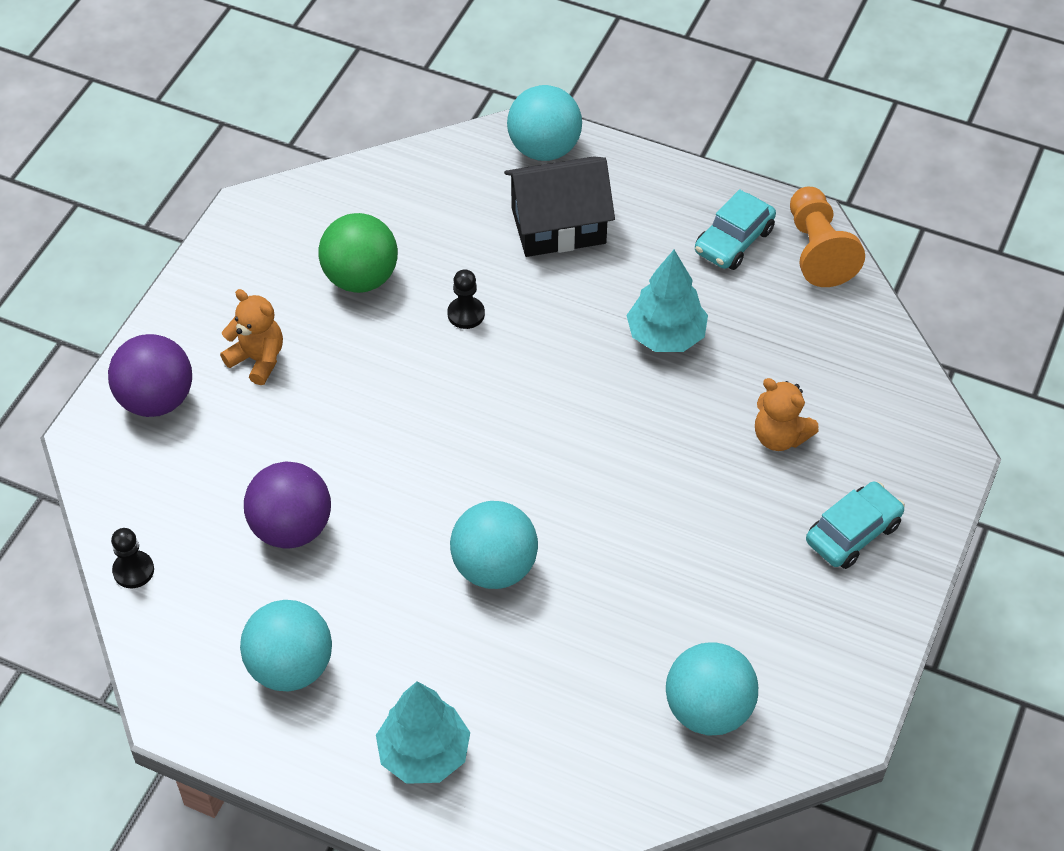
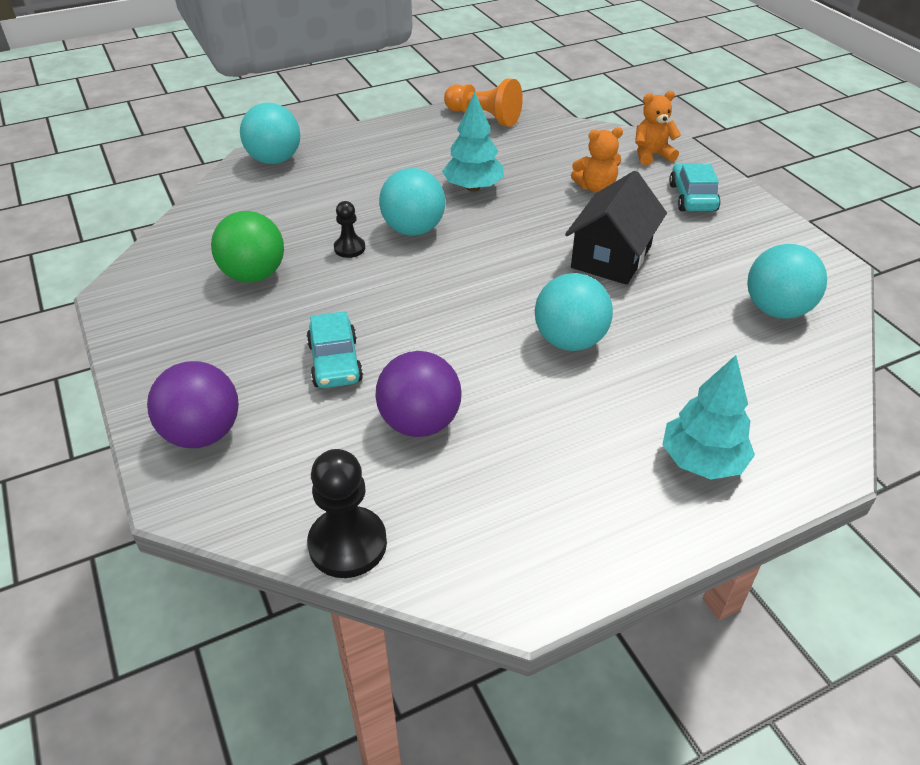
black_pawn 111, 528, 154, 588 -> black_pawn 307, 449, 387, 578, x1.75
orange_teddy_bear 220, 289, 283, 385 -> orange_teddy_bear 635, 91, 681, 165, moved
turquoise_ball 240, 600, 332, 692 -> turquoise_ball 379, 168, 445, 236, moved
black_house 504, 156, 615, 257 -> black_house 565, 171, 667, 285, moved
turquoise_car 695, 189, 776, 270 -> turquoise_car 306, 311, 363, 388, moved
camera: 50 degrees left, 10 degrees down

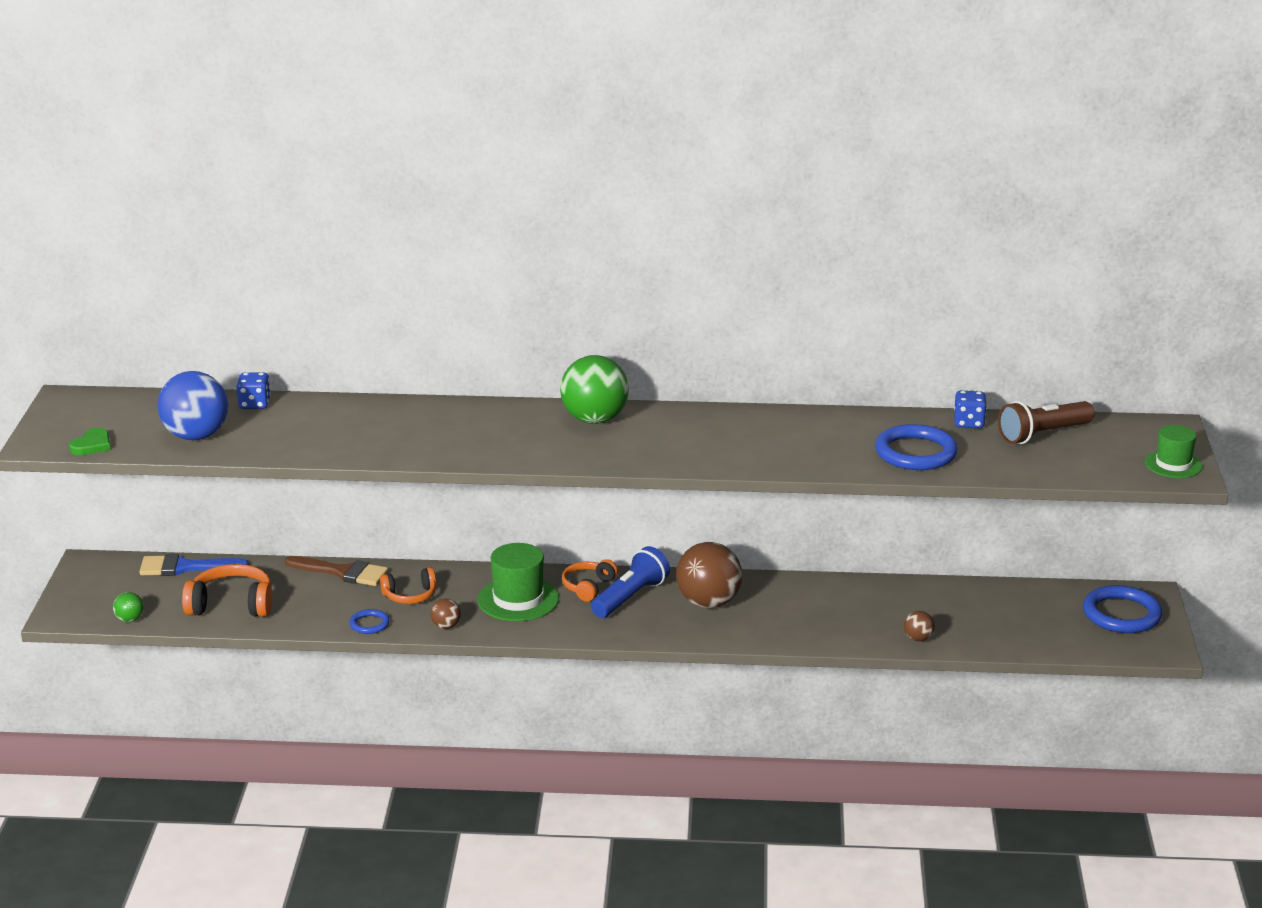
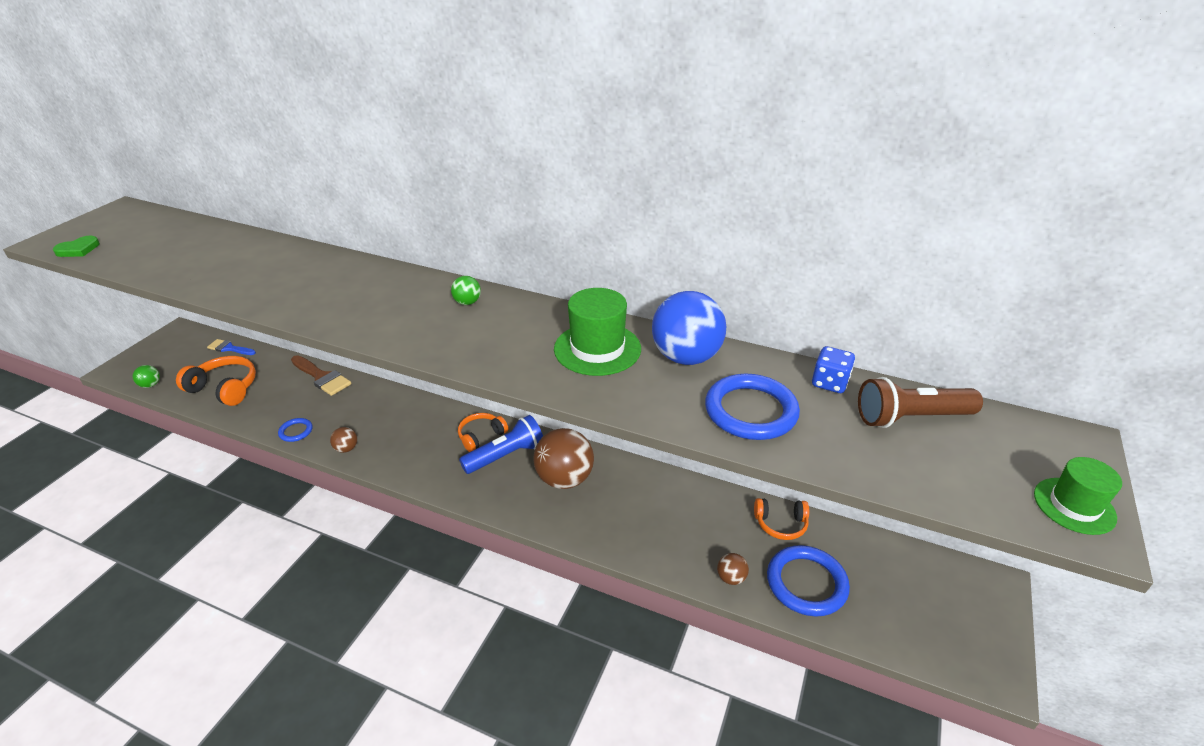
blue_brush 139, 554, 249, 576 -> blue_brush 207, 339, 256, 355, x0.65
blue_ball 157, 371, 228, 440 -> blue_ball 652, 291, 726, 365, moved
blue_dice 237, 373, 271, 409 -> none
orange_headphones 380, 567, 436, 604 -> orange_headphones 754, 498, 809, 540, moved
green_hat 477, 543, 559, 621 -> green_hat 554, 288, 641, 376, moved
green_ball 560, 355, 629, 424 -> green_ball 451, 276, 481, 305, x0.45
blue_ring 1083, 585, 1163, 633 -> blue_ring 767, 545, 850, 617, moved
camera: 20 degrees right, 10 degrees up

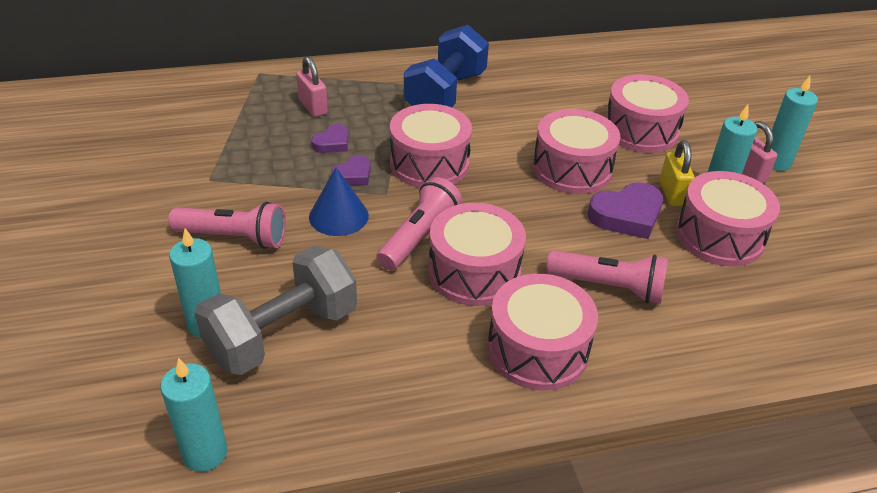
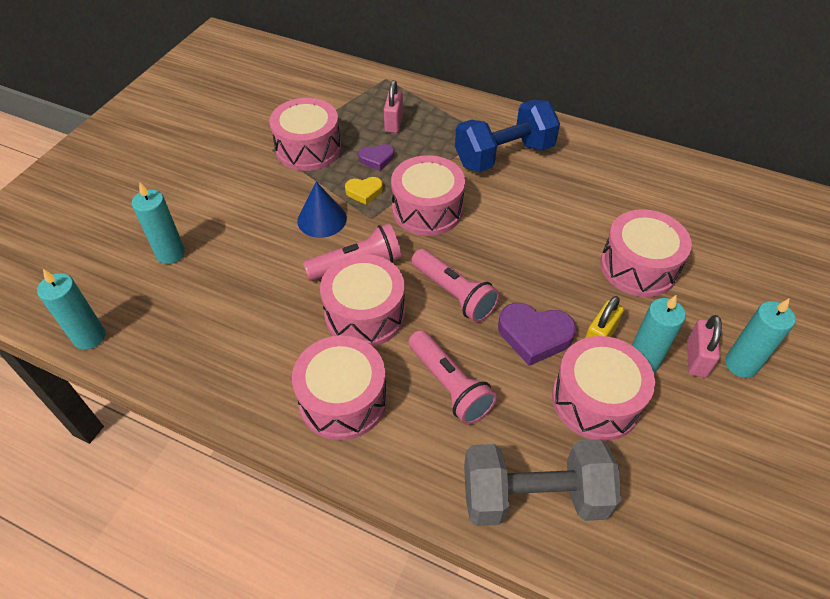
pink_flashlight 168, 202, 286, 249 -> pink_flashlight 411, 249, 500, 323, moved
grey_dumbbell 195, 246, 357, 375 -> grey_dumbbell 464, 439, 621, 526, moved
purple_heart 331, 155, 371, 185 -> yellow_heart 345, 177, 383, 205
pink_drum 533, 109, 620, 194 -> pink_drum 269, 98, 341, 171, moved
camera: 40 degrees right, 10 degrees up

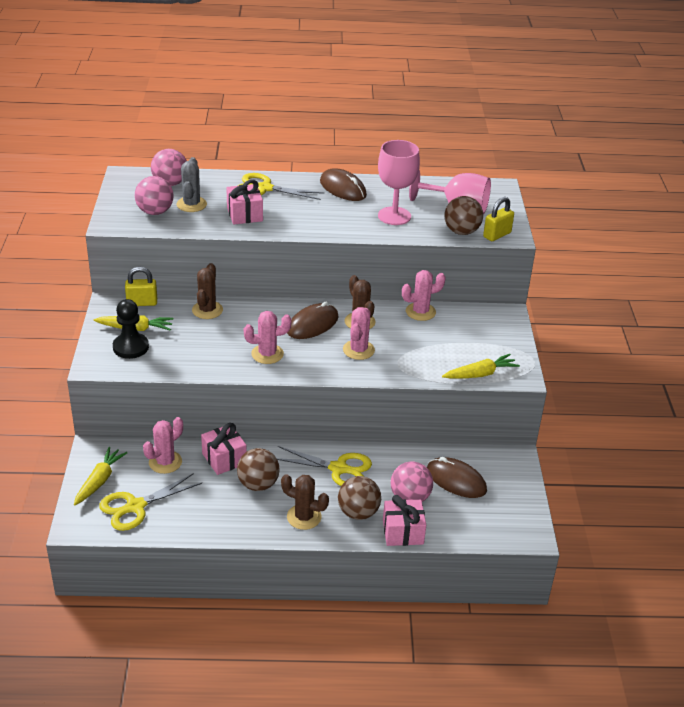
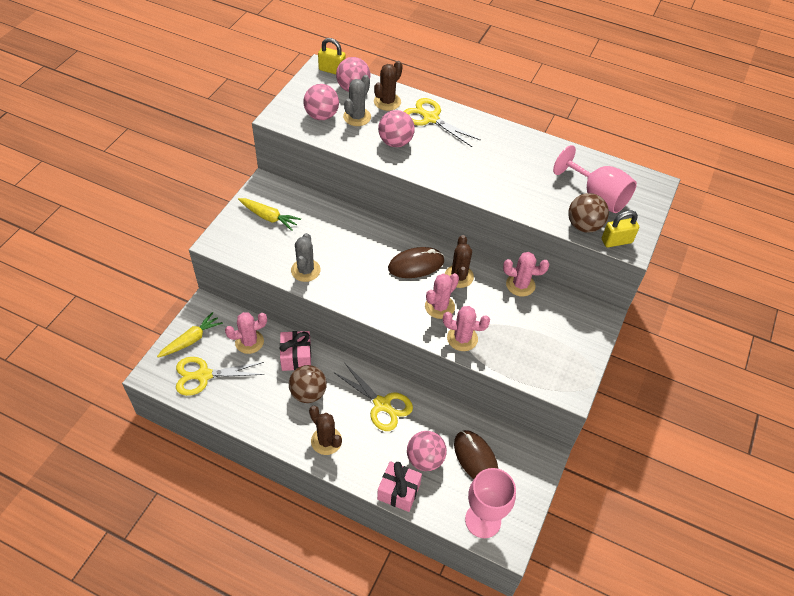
black_pawn 113, 299, 149, 359 -> none
yellow_padlock 125, 267, 157, 306 -> yellow_padlock 318, 38, 346, 74, moved
brown_cactus 192, 263, 223, 319 -> brown_cactus 374, 61, 403, 111, moved
pink_gift 226, 180, 263, 224 -> pink_ball 378, 110, 415, 147
pink_cactus 244, 311, 291, 364 -> pink_cactus 443, 306, 490, 351, moved
brown_mouse 320, 168, 367, 201 -> none
brown_ball 338, 476, 381, 520 -> none
pink_goblet 378, 140, 420, 225 -> pink_goblet 465, 468, 516, 538, moved
yellow_carrot 442, 354, 520, 379 -> none
none -> grey_cactus 291, 233, 321, 282
camera: 25 degrees right, 15 degrees up

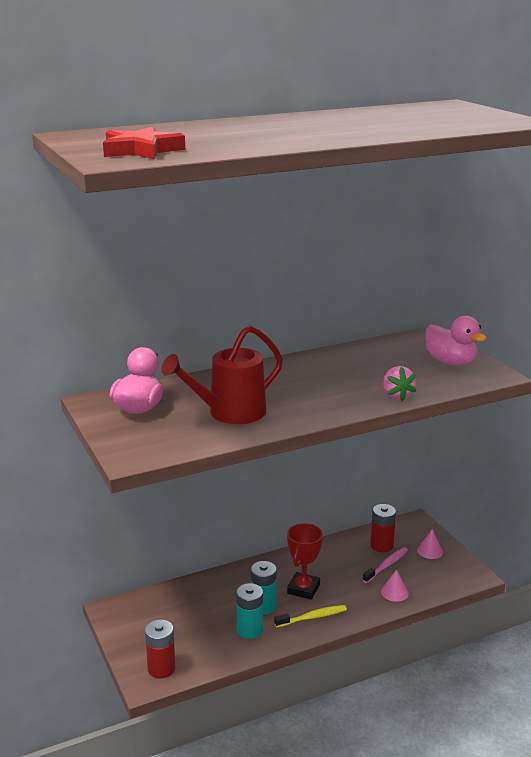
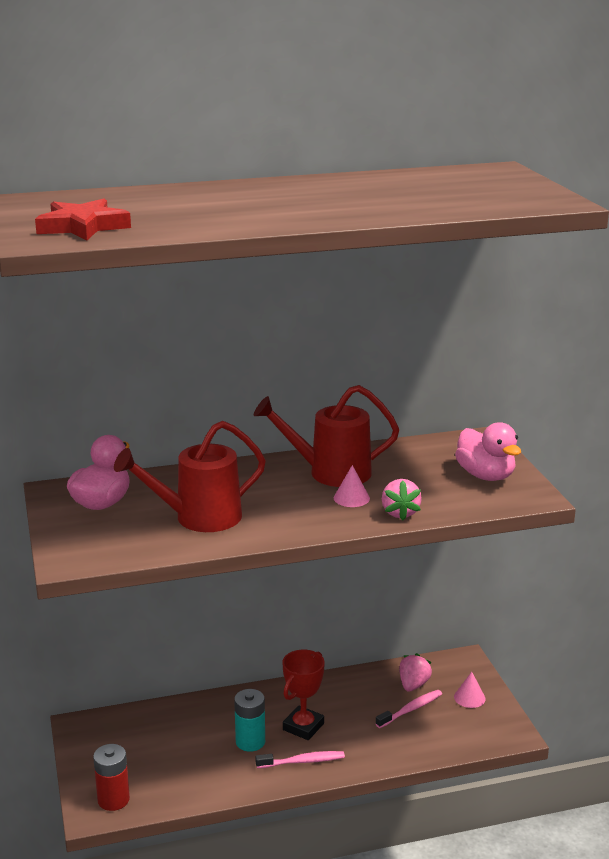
turquoise_battery 236, 583, 263, 639 -> none
yellow_toothbrush 274, 605, 347, 628 -> pink_toothbrush 256, 751, 345, 768
red_battery 370, 504, 396, 552 -> pink_strawberry 399, 653, 432, 691
pink_cone 381, 569, 409, 602 -> pink_cone 334, 465, 370, 507, moved
none -> red_watering_can 254, 385, 399, 487
camera: 10 degrees right, 0 degrees up

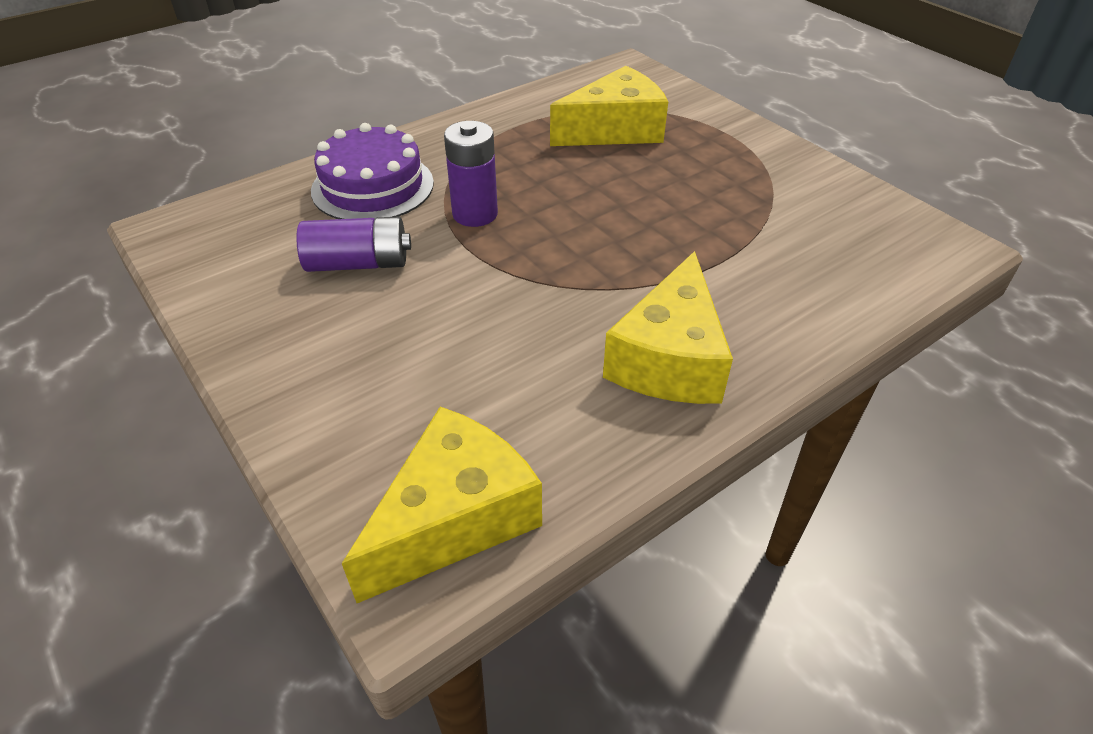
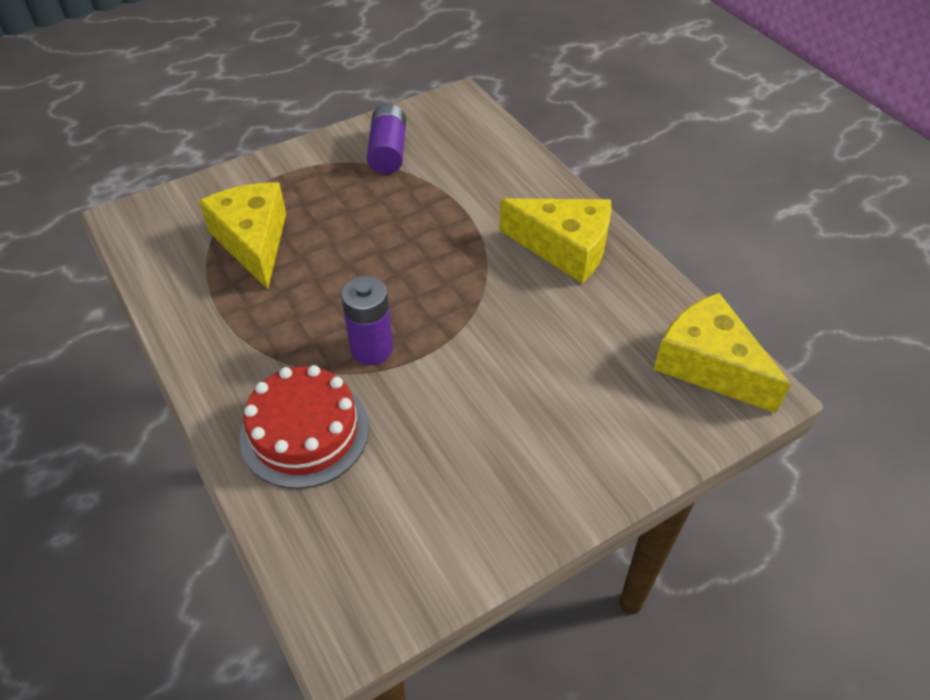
purple_battery 296, 216, 411, 272 -> purple_battery 367, 104, 406, 174, moved
purple_cake 311, 123, 434, 219 -> red_cake 240, 365, 369, 489
camera: 85 degrees left, 5 degrees up

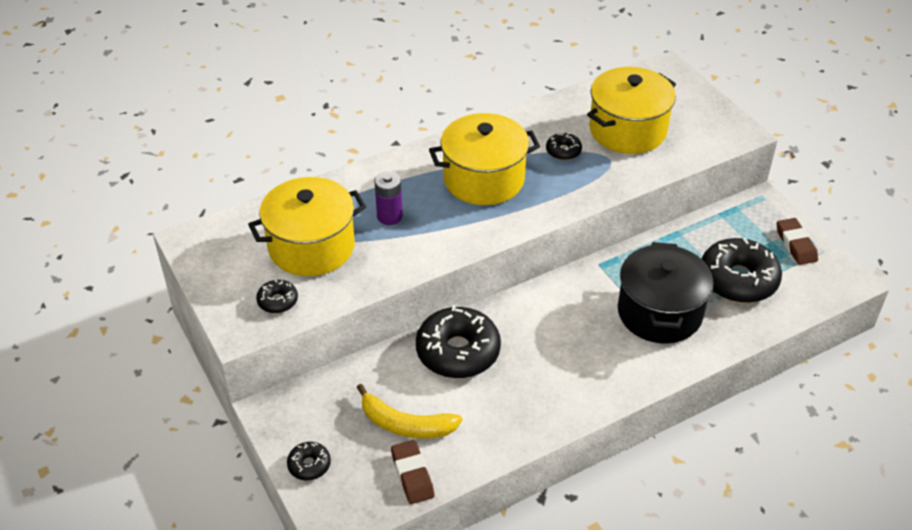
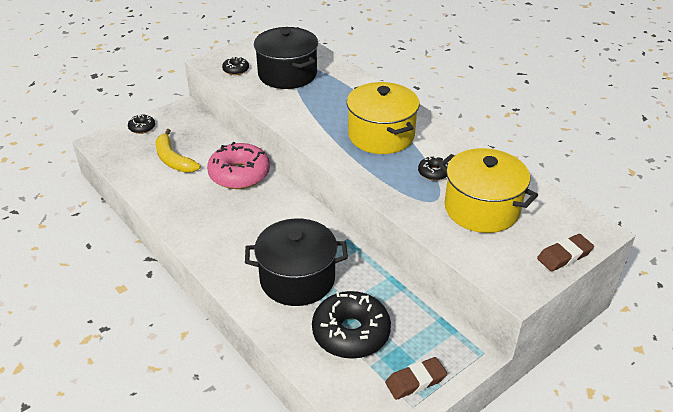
yellow_pot 248, 177, 366, 276 -> black_pot 254, 27, 318, 89
yellow_banana 357, 384, 462, 439 -> yellow_banana 156, 129, 201, 173, 45 degrees counterclockwise
purple_battery 375, 171, 403, 225 -> none
brown_eraser 391, 440, 434, 504 -> brown_eraser 537, 234, 594, 271, moved
black_donut 416, 305, 501, 378 -> pink_donut 207, 142, 270, 189
camera: 80 degrees right, 5 degrees down

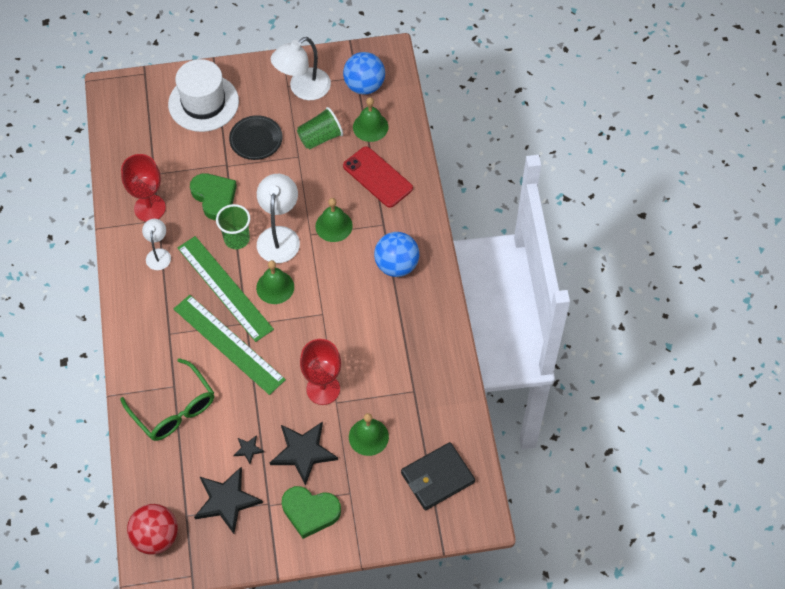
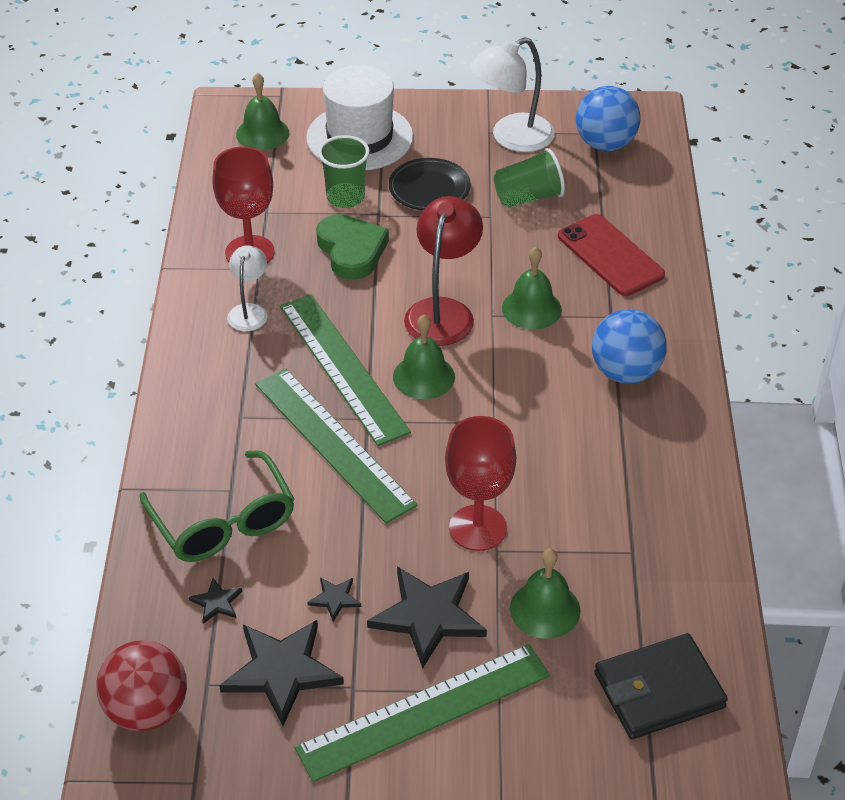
green_cup 216, 204, 250, 249 -> green_cup 318, 135, 370, 208, moved
white_lamp 257, 174, 300, 263 -> red_lamp 404, 196, 483, 346
green_heart 282, 486, 341, 539 -> green_ruler 294, 644, 550, 782
green_bell 353, 97, 389, 142 -> green_bell 236, 72, 289, 150, moved
none -> black_star 189, 578, 242, 624
camera: 10 degrees right, 15 degrees down

